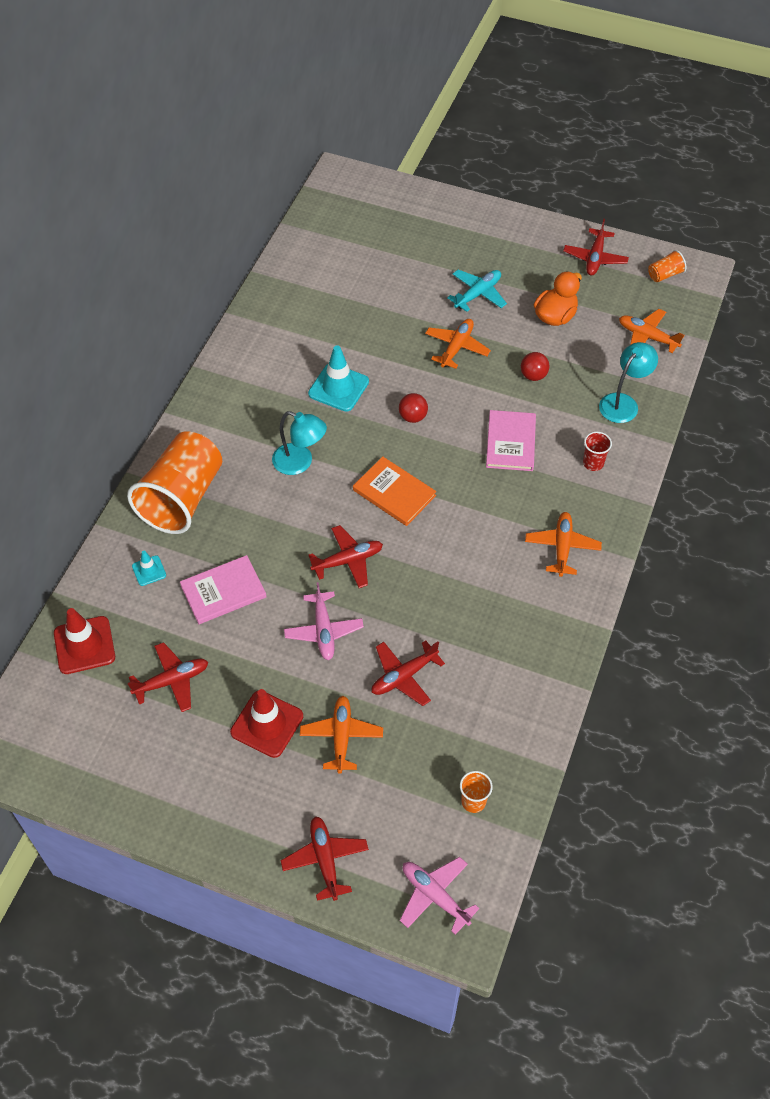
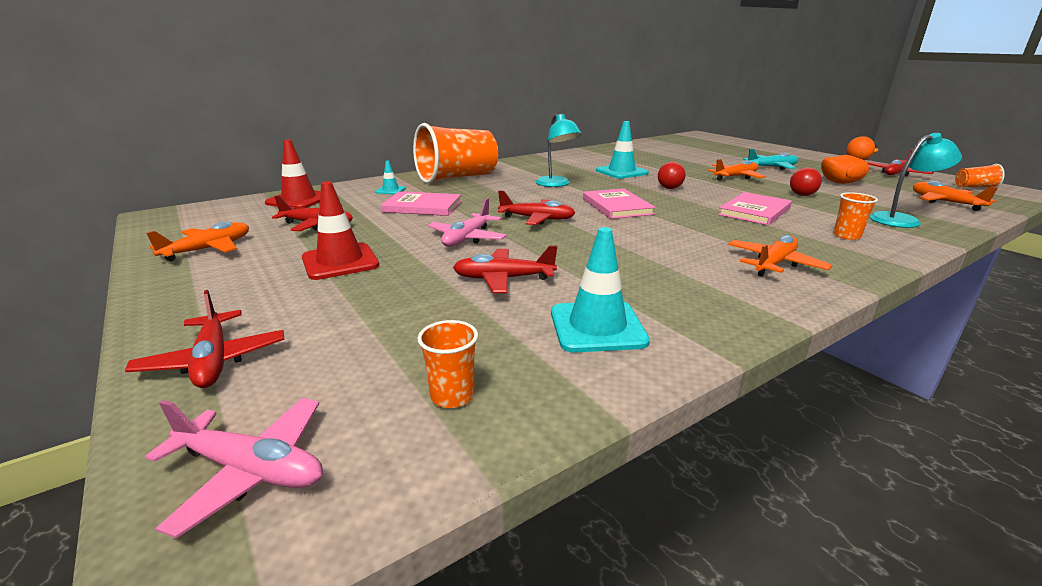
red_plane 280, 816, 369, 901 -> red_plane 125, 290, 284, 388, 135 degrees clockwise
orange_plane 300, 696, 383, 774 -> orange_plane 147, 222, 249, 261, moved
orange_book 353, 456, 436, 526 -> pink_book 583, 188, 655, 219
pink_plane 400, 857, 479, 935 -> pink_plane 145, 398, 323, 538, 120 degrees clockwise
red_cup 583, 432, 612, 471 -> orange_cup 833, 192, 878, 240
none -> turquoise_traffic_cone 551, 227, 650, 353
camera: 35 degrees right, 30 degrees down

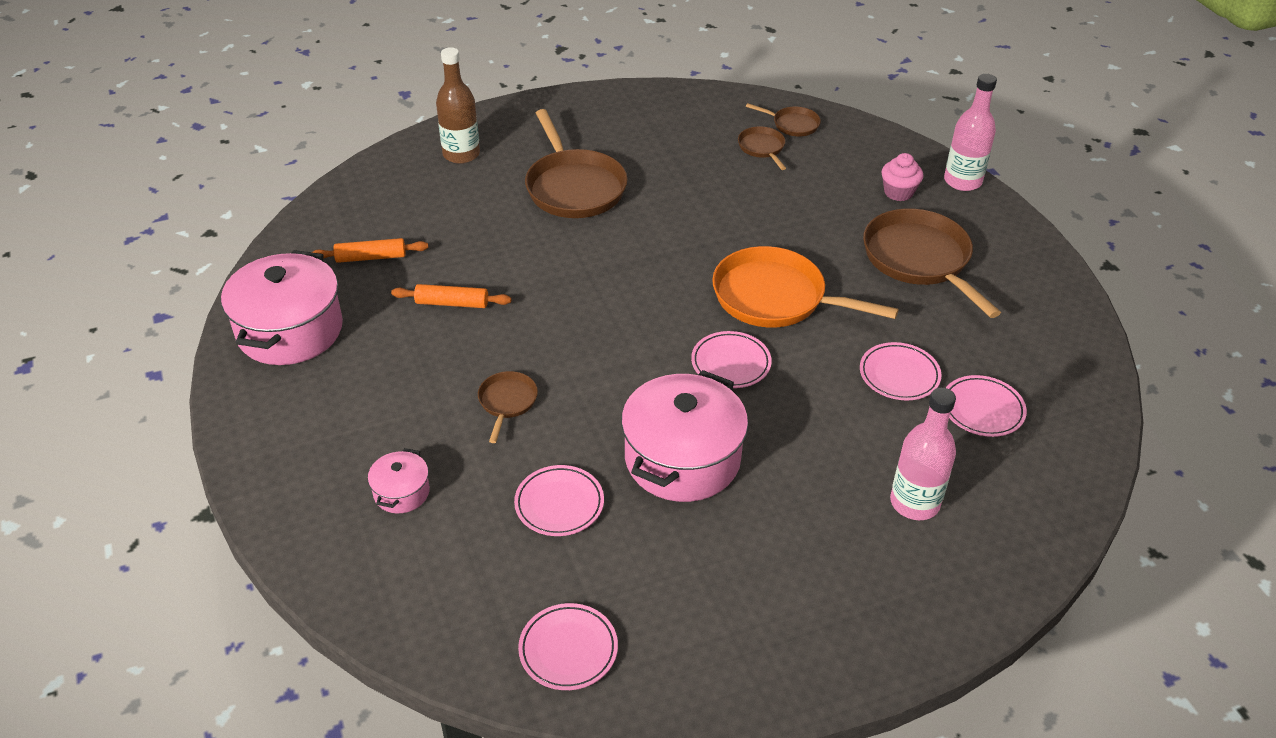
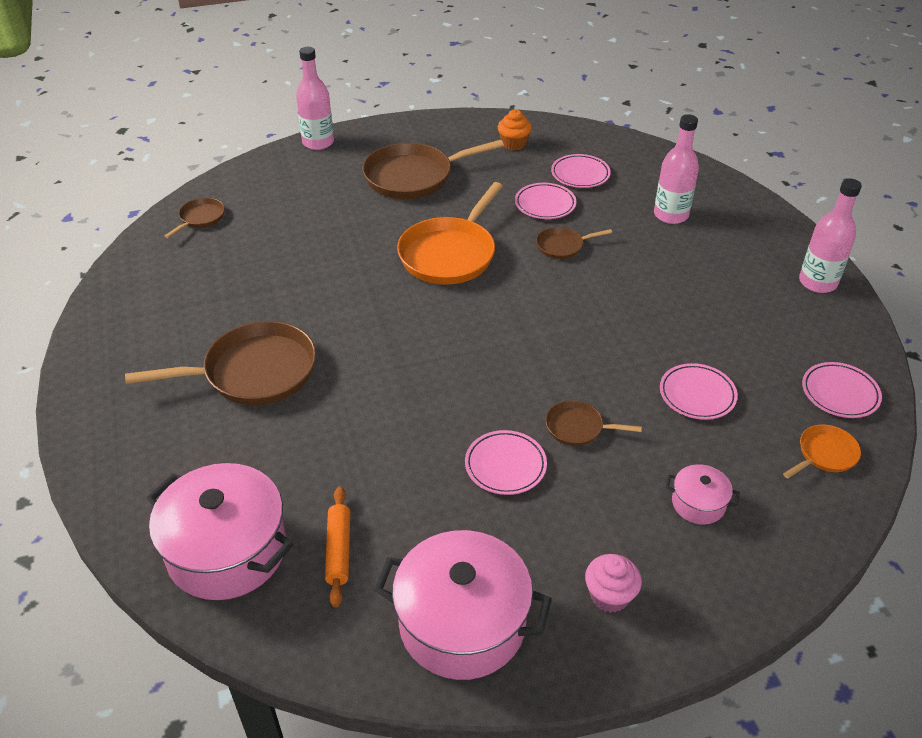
orange_rolling_pin 391, 284, 511, 308 -> none
brown_bottle 436, 47, 480, 164 -> none
pink_pot 621, 370, 748, 502 -> pink_pot 147, 463, 293, 600, moved
pink_plate 691, 331, 772, 388 -> pink_plate 465, 430, 547, 495, moved
brown_pan 738, 126, 786, 170 -> brown_pan 536, 227, 612, 259, moved
pink_cupcake 881, 153, 923, 201 -> pink_cupcake 585, 554, 642, 613, moved
none -> orange_cupcake 498, 109, 532, 150
none -> orange_pan 783, 424, 861, 478
none -> pink_bottle 799, 178, 862, 293
camera: 85 degrees left, 0 degrees up

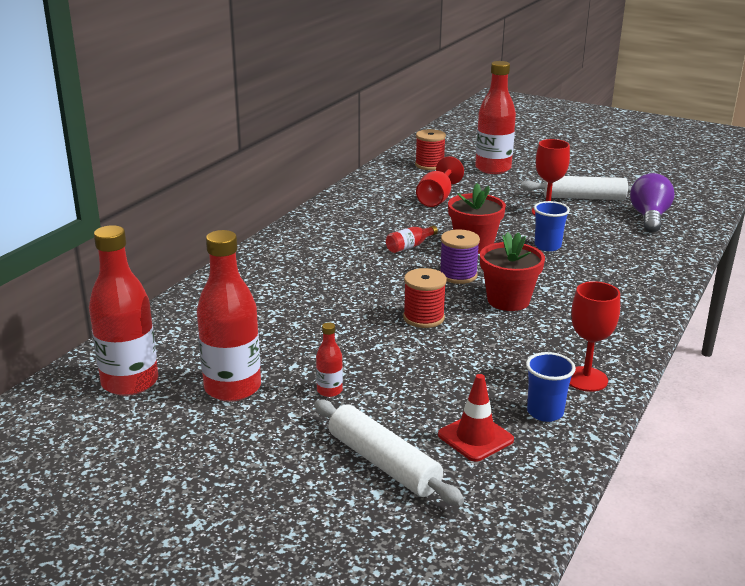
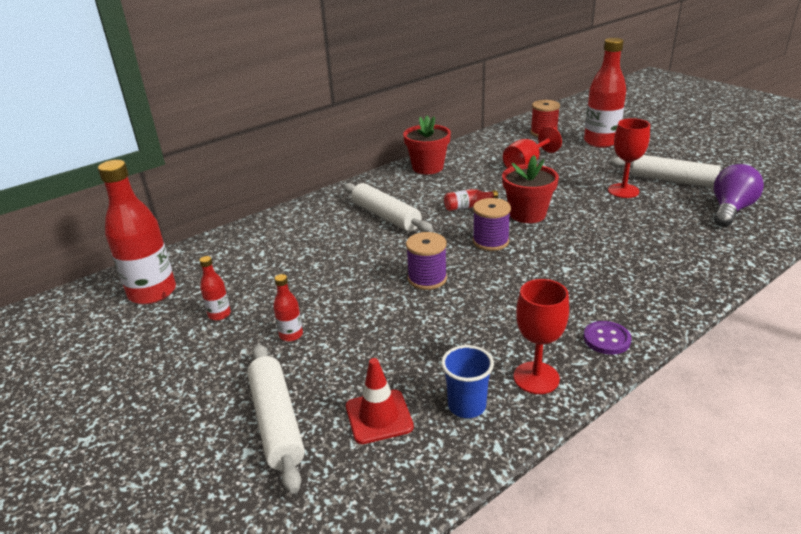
red_bottle 197, 230, 261, 402 -> red_bottle 199, 256, 231, 321, x0.45
red_spool 403, 268, 447, 328 -> purple_spool 406, 232, 447, 290
red_flower_pot 480, 232, 545, 311 -> red_flower_pot 403, 116, 451, 174, moved
blue_cup 534, 201, 570, 251 -> none
none -> white_rolling_pin 344, 183, 433, 232
none -> purple_button 584, 321, 631, 355
camera: 25 degrees right, 5 degrees up

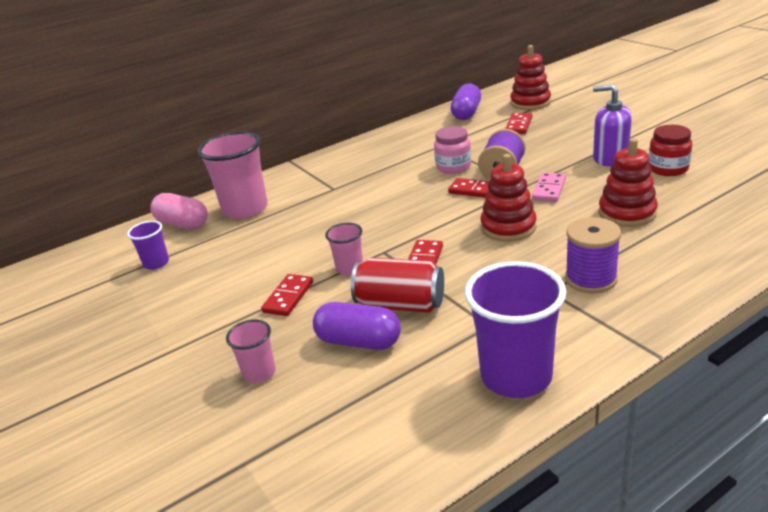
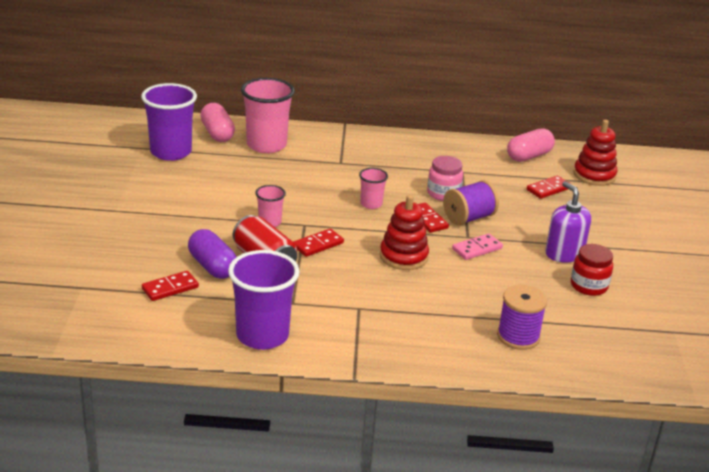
purple_cup 127, 221, 169, 270 -> purple_cup 141, 83, 197, 161, x1.97
pink_cup 226, 319, 276, 383 -> pink_cup 359, 168, 388, 209, moved
red_domino 261, 274, 313, 316 -> red_domino 142, 271, 199, 301, moved
purple_capsule 451, 84, 481, 120 -> pink_capsule 507, 128, 555, 162
purple_spool 565, 217, 621, 294 -> purple_spool 497, 285, 547, 350, moved
red_stacking_toy 598, 138, 658, 227 -> none
camera: 30 degrees right, 0 degrees up

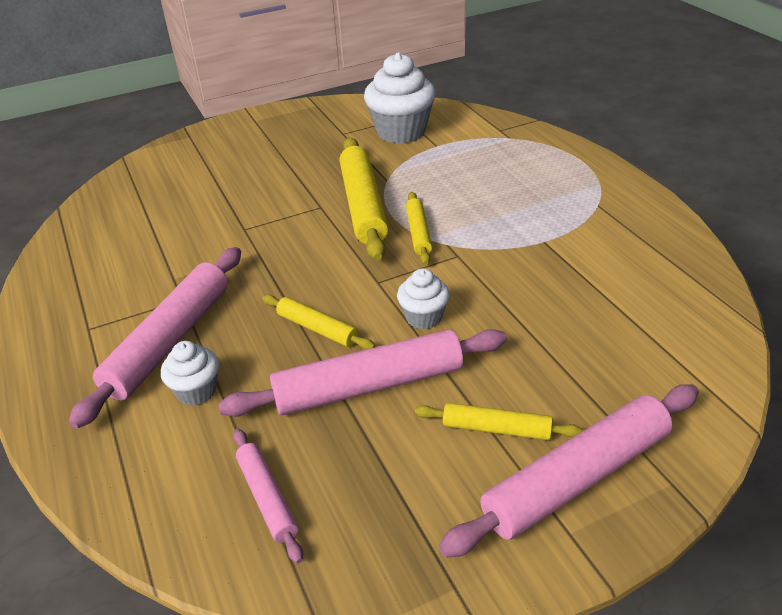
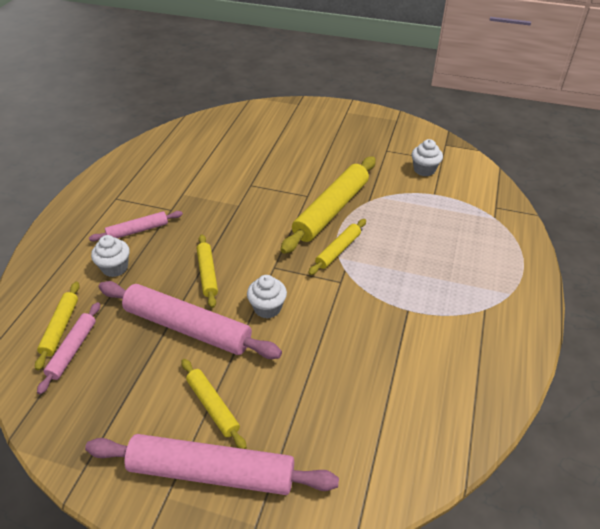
pink_rolling_pin 69, 247, 241, 429 -> pink_rolling_pin 89, 211, 183, 241, x0.53
white_cupcake 364, 53, 436, 144 -> white_cupcake 412, 139, 443, 176, x0.53
none -> yellow_rolling_pin 35, 282, 80, 370
camera: 40 degrees right, 5 degrees up

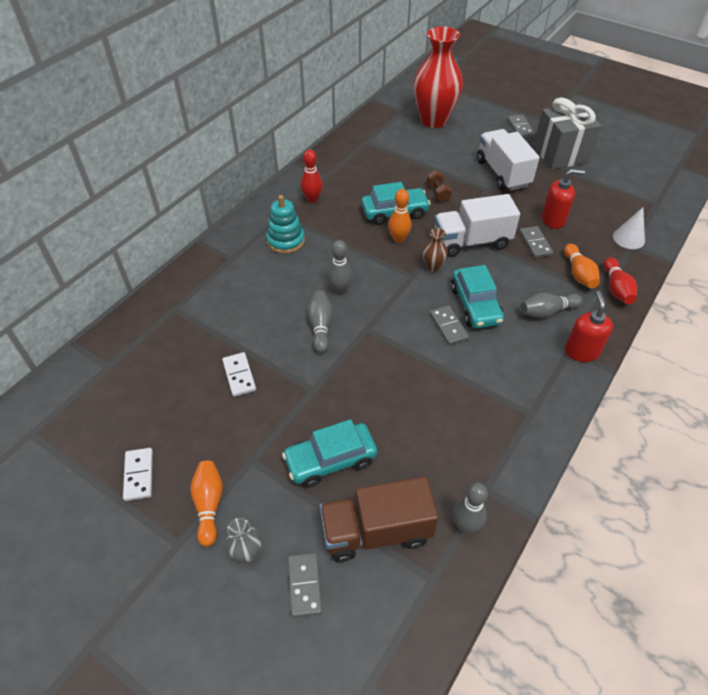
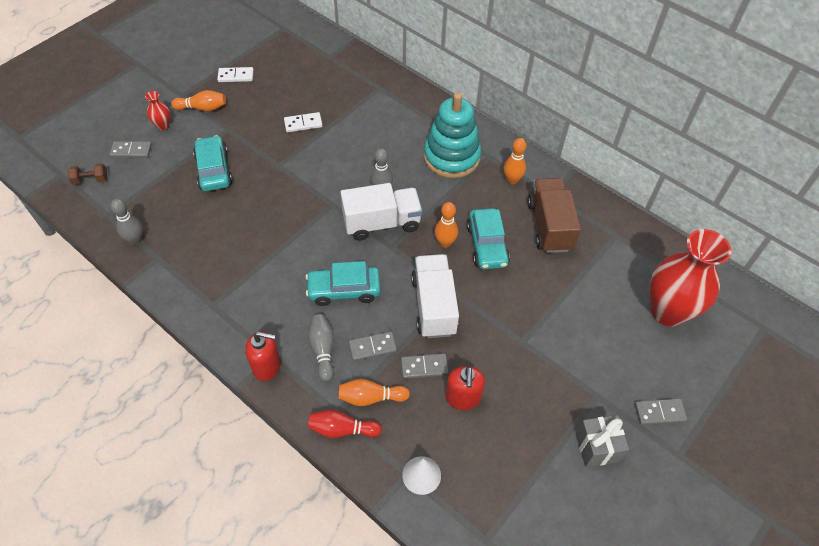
grey_vase 226, 518, 261, 563 -> red_vase 145, 91, 170, 130
turquoise_stacking_toy 266, 195, 305, 254 -> turquoise_stacking_toy 424, 93, 481, 178, x1.59
red_bowling_pin 301, 149, 323, 203 -> orange_bowling_pin 504, 138, 526, 185
grey_bowling_pin 307, 291, 333, 353 -> none
brown_truck 320, 476, 439, 562 -> brown_truck 527, 178, 581, 253, moved
brown_vase 423, 228, 448, 272 -> none
brown_dumbbell 427, 170, 452, 202 -> brown_dumbbell 68, 163, 108, 185, moved
grey_domino 430, 305, 469, 345 -> grey_domino 349, 331, 397, 361, moved
white_truck 477, 129, 540, 191 -> white_truck 340, 183, 422, 241, moved
grey_gift 533, 97, 601, 170 -> grey_gift 575, 415, 629, 467, x0.63
camera: 95 degrees right, 5 degrees up

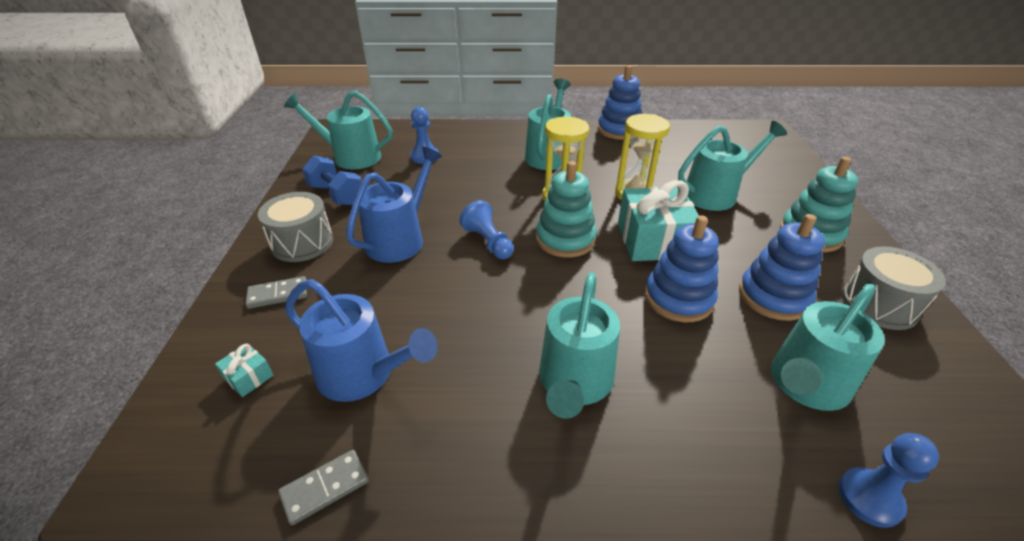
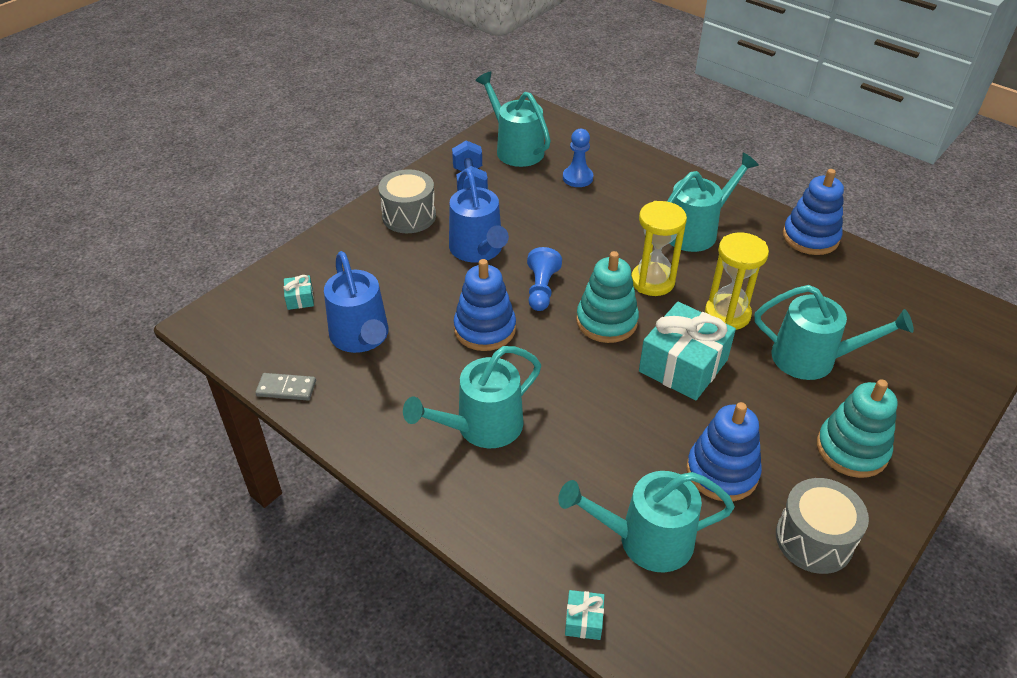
grey_domino 245, 276, 307, 309 -> none
blue_watering_can 346, 147, 442, 263 -> blue_watering_can 449, 169, 509, 262, 90 degrees clockwise
blue_stacking_toy 645, 215, 719, 322 -> blue_stacking_toy 454, 259, 516, 351, moved
blue_pawn 838, 433, 939, 528 -> turquoise_gift 565, 590, 604, 640
camera: 40 degrees right, 5 degrees up

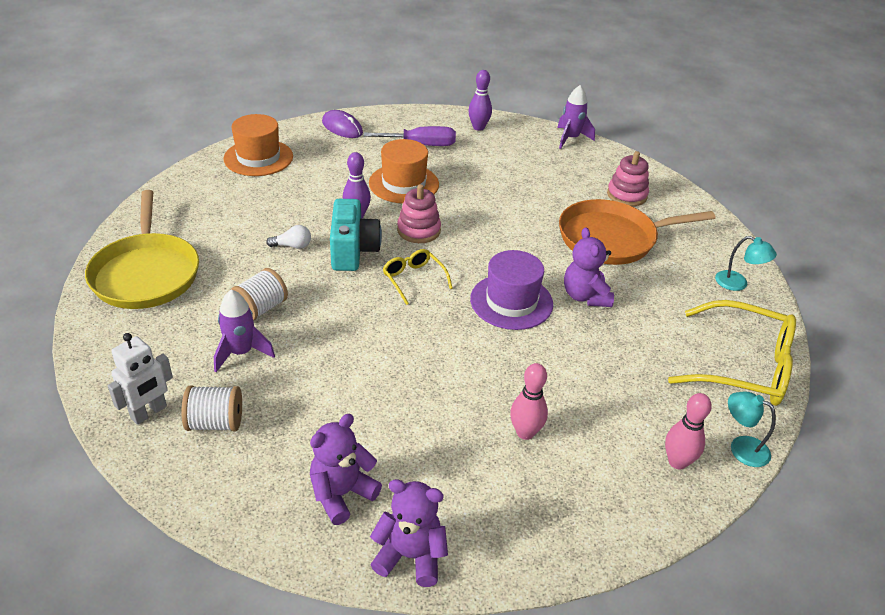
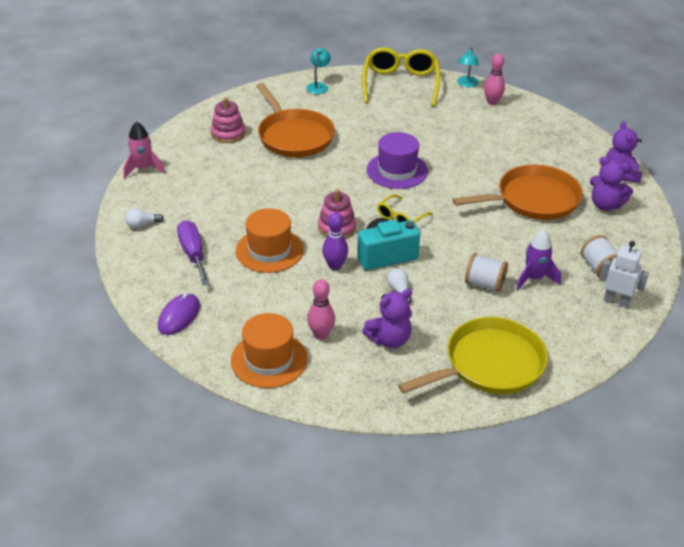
purple_bowling_pin 468, 70, 492, 131 -> white_light_bulb 125, 208, 164, 228
pink_bowling_pin 510, 363, 548, 440 -> pink_bowling_pin 307, 279, 335, 339, moved
purple_rocket 557, 85, 595, 149 -> pink_rocket 123, 121, 165, 179
purple_teddy_bear 564, 227, 614, 307 -> purple_teddy_bear 362, 289, 412, 348, moved
none -> orange_pan 452, 165, 583, 220
camera: 105 degrees left, 0 degrees up

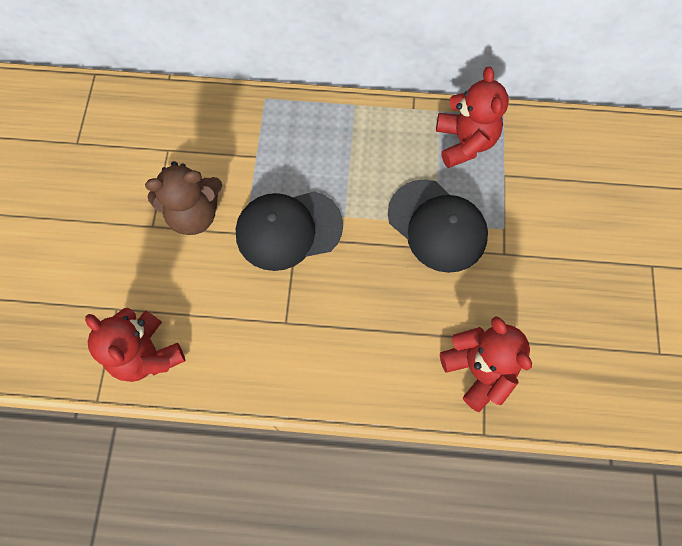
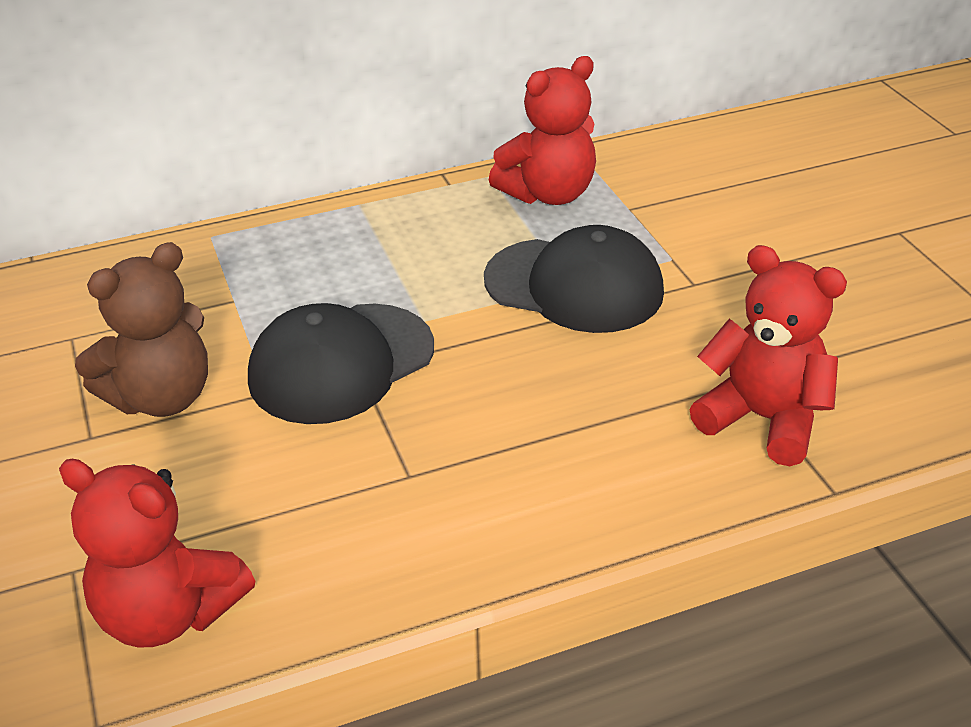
red_teddy_bear 436, 67, 509, 168 -> red_teddy_bear 489, 56, 596, 205, 90 degrees clockwise
camera: 25 degrees left, 30 degrees down

